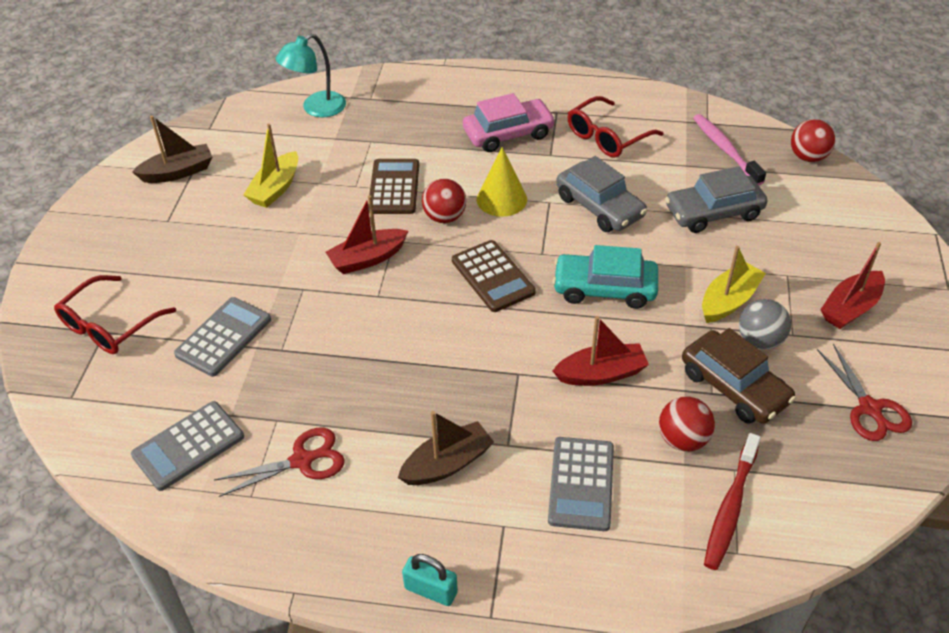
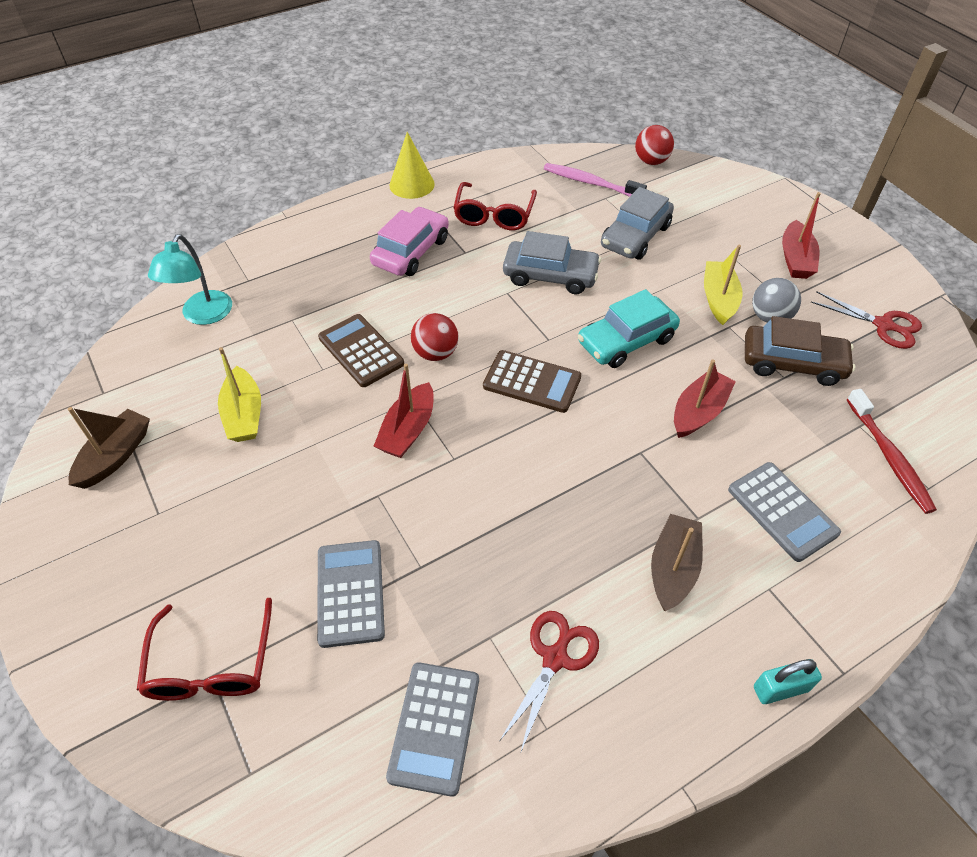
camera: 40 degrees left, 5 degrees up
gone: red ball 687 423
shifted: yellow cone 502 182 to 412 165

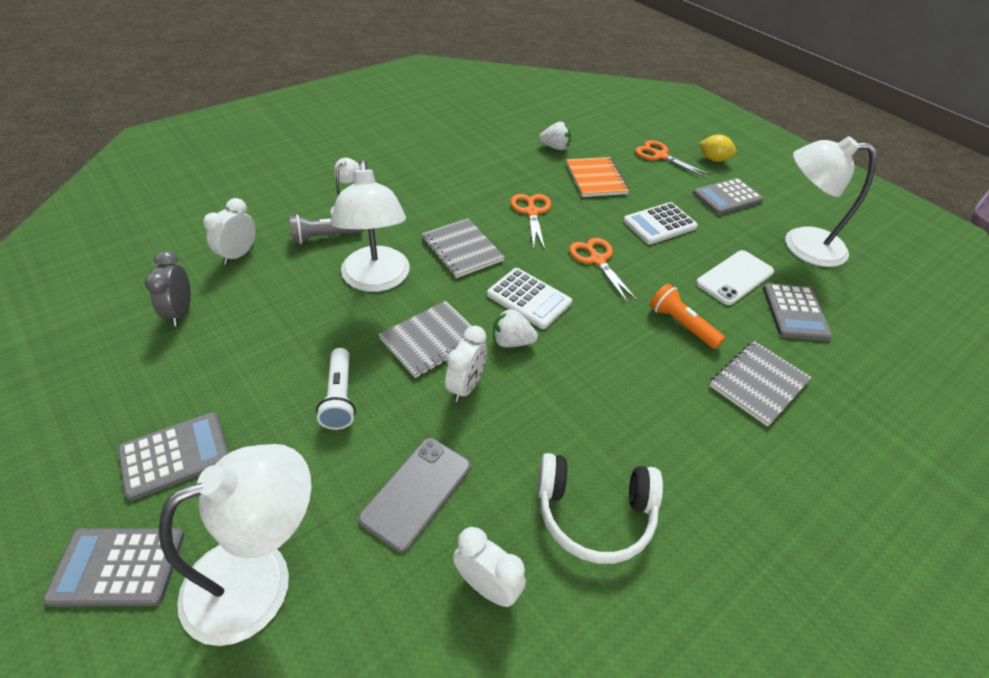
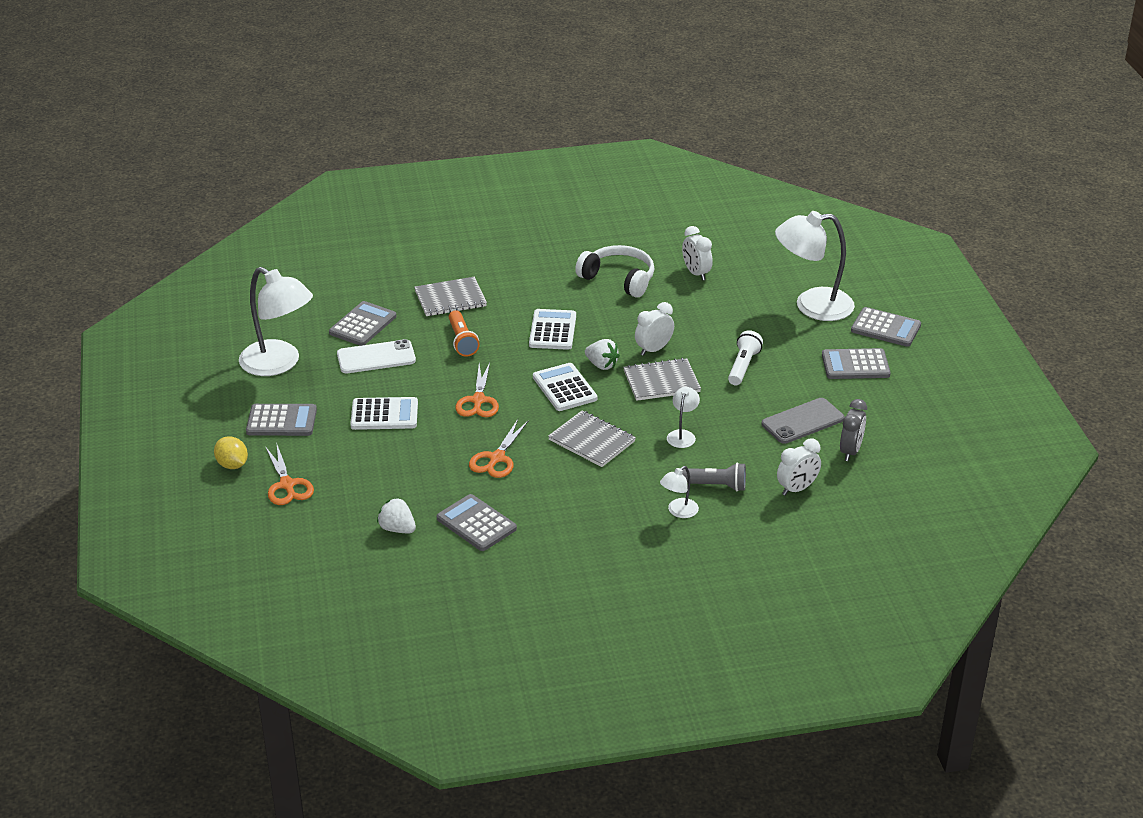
camera: 150 degrees left, 10 degrees down
gone: orange notebook 597 177
new: grey calculator 477 522; white calculator 552 329
shifted: grey phone 414 495 to 803 421
rotated: grey notebook 463 248 = 592 438 45 degrees counterclockwise
scaled: white lamp 370 226 = 683 417 x0.46

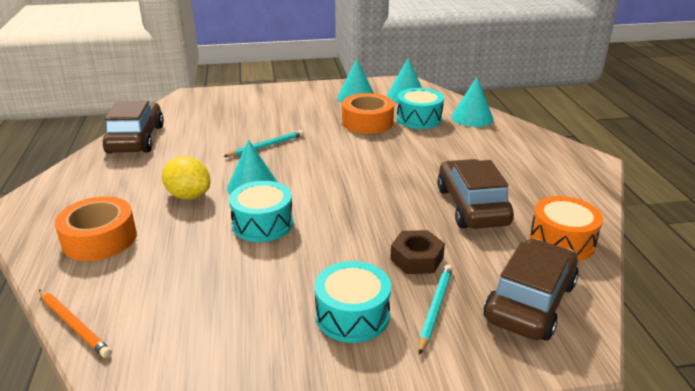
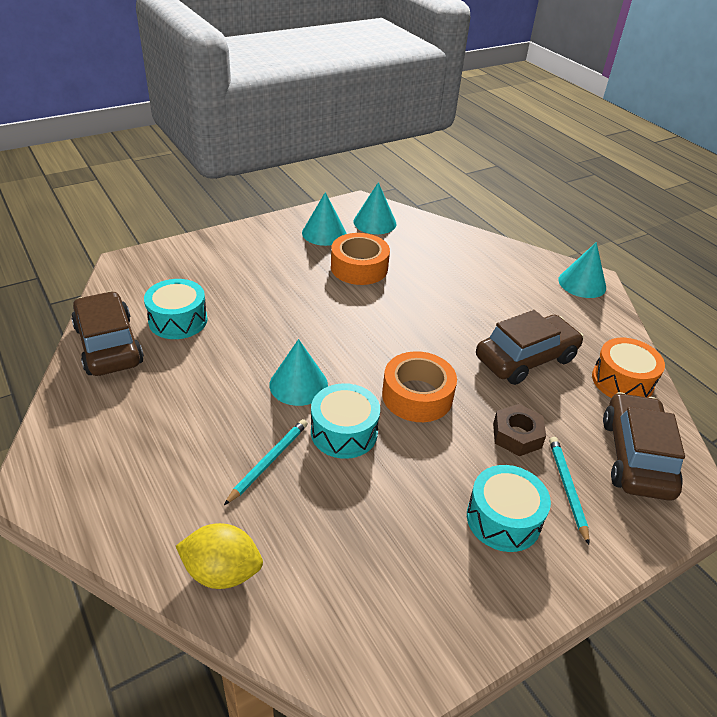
camera: 25 degrees left, 10 degrees up
gone: orange pencil 75 324
shifted: orange tape 96 228 to 419 386; yellow lemon 186 178 to 219 556; turquoise pencil 263 143 to 266 462; turquoise drum 420 108 to 176 309; turquoise cone 472 102 to 582 270
rotated: brown car 475 194 = 530 347 90 degrees clockwise

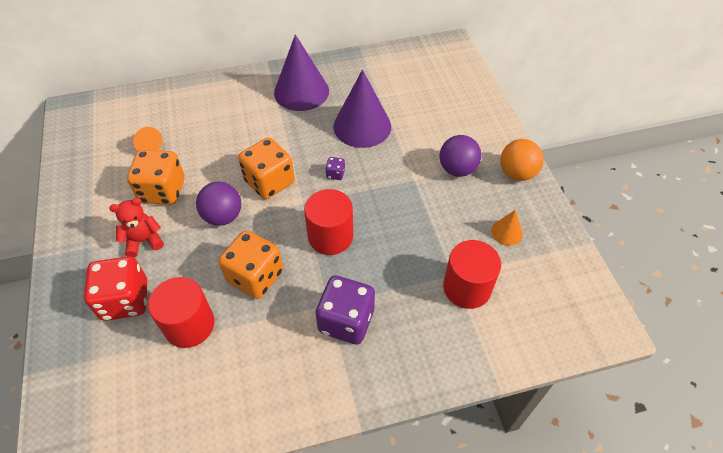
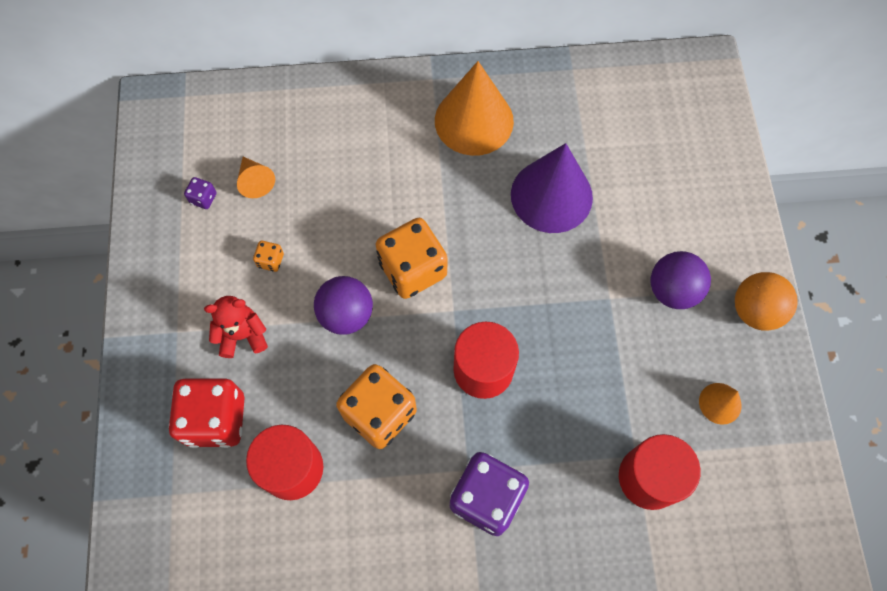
camera: 10 degrees right, 15 degrees up
shifted: purple dice 335 168 to 200 193
repainted: purple cone 301 72 to orange cone 474 108
scaled: orange dice 155 177 = 268 256 x0.42

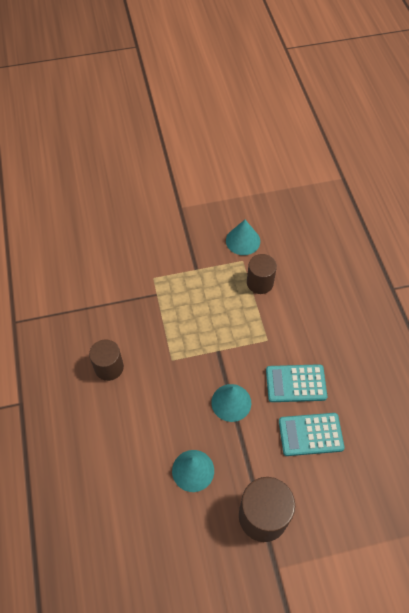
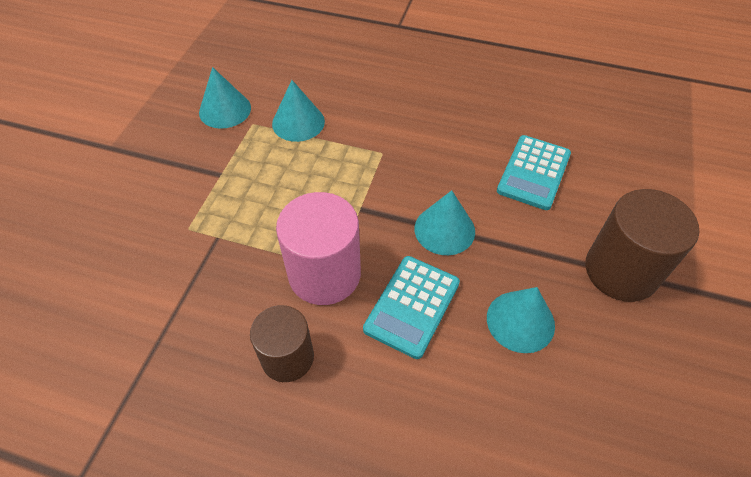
camera: 60 degrees left, 5 degrees down
new: pink cylinder 318 248
shifted: turquoise calculator 296 383 to 411 307
swapped: brown cylinder 262 274 to turquoise cone 298 111

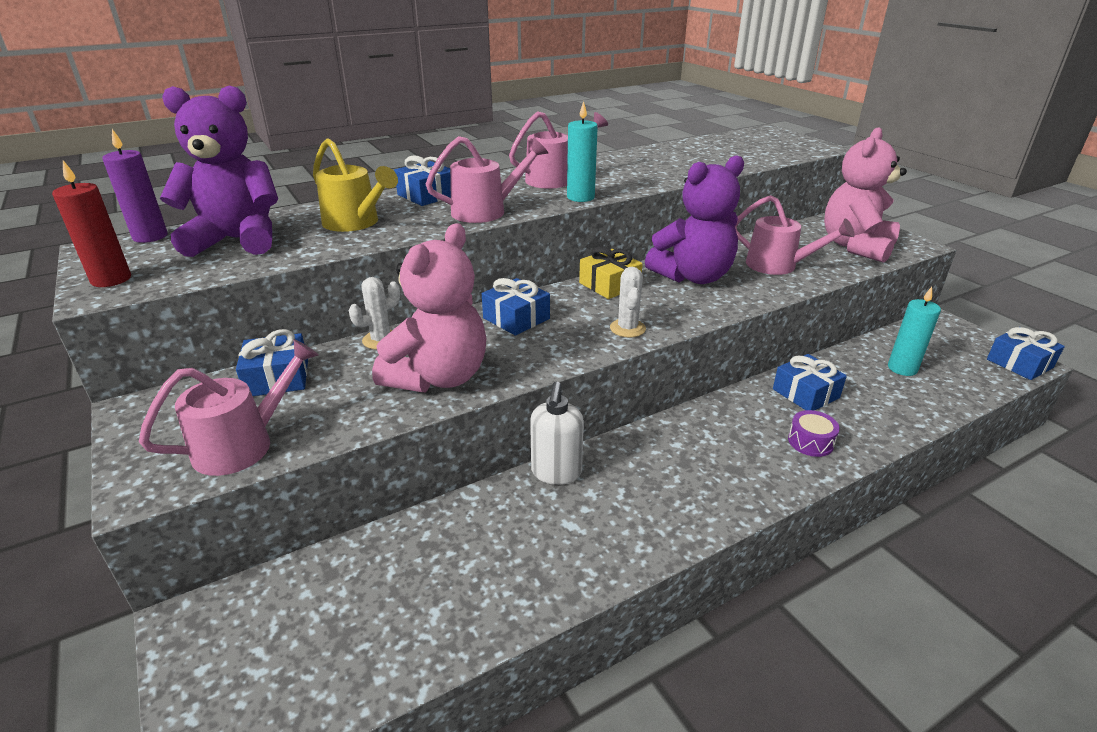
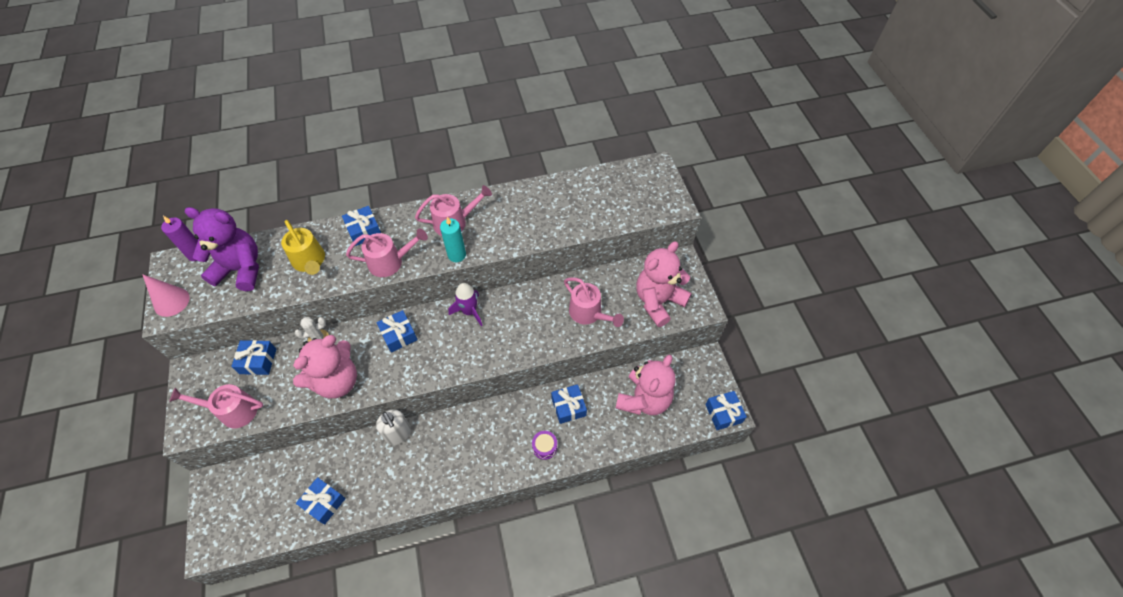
camera: 15 degrees right, 25 degrees up
gone: white cactus 628 302; purple teddy bear 694 219
new: blue gift 321 501
swapped: red candle 91 223 to pink cone 166 295; yellow gift 611 273 to purple rocket 465 304; turquoise candle 914 331 to pink teddy bear 645 385
rotated: pink watering can 228 407 = 216 406 150 degrees counterclockwise; white soap dispenser 557 433 = 393 427 60 degrees counterclockwise

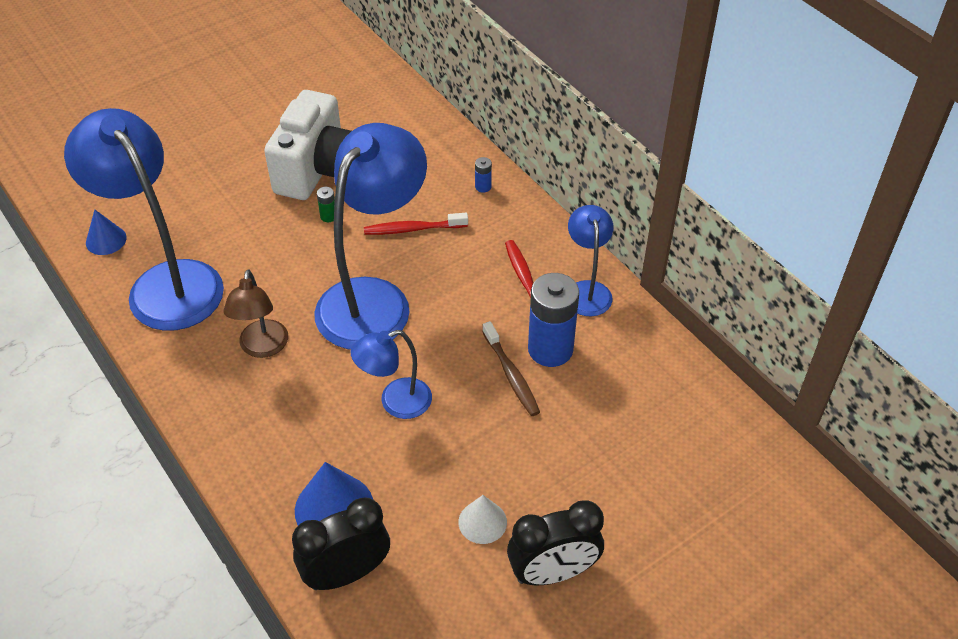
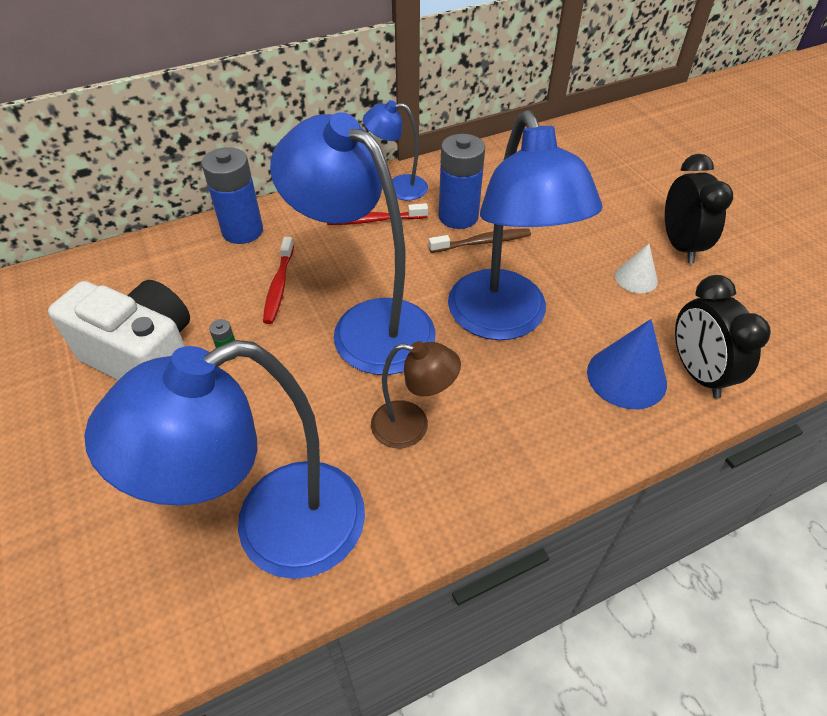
camera: 80 degrees left, 0 degrees up
gone: blue cone 106 232
scaled: blue lamp 391 374 = 525 225 x1.98; blue battery 483 174 = 232 195 x2.44

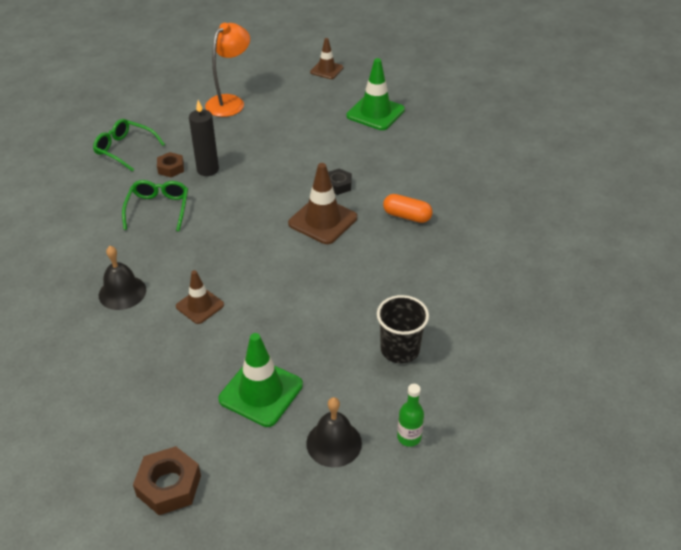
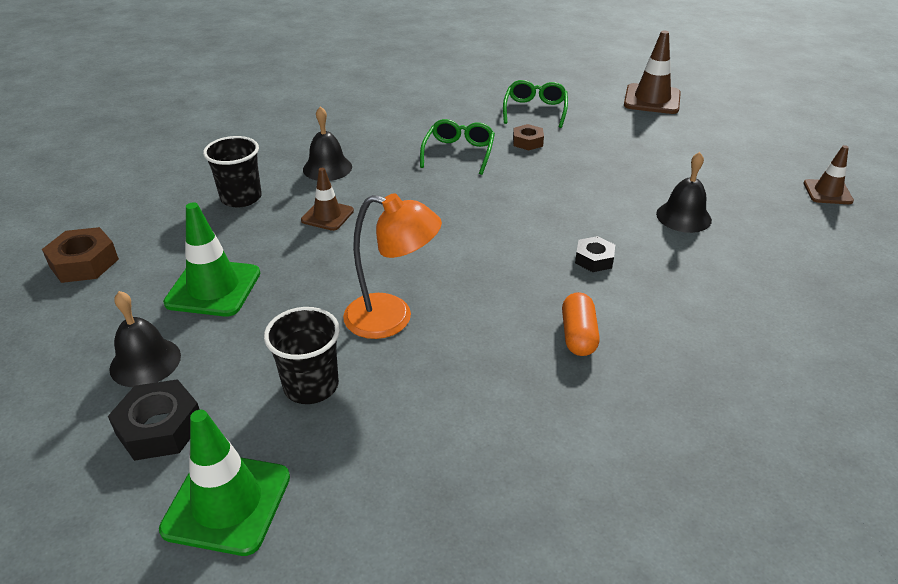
camera: 70 degrees right, 5 degrees down
gone: black candle 204 138
new: black cup 232 171; black bell 684 192
shifted: orange lamp 227 70 to 392 266; brown traffic cone 322 203 to 652 72; green traffic cone 375 94 to 224 483
swapped: green bottle 410 415 to black nut 154 420
rotated: green glasses 155 205 = 457 147 60 degrees counterclockwise

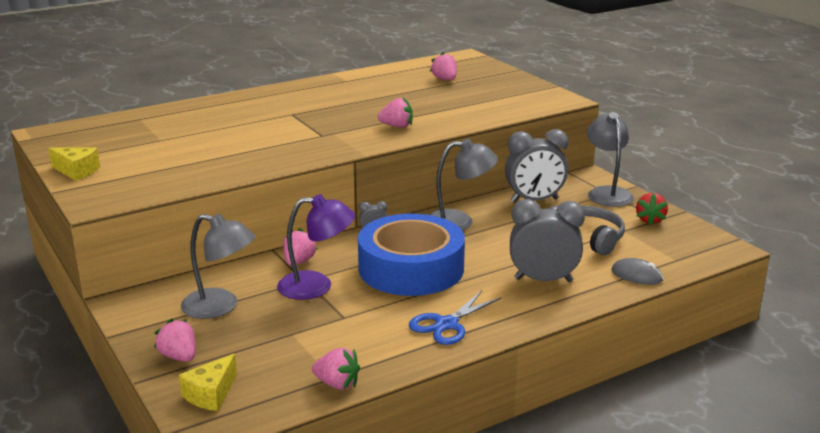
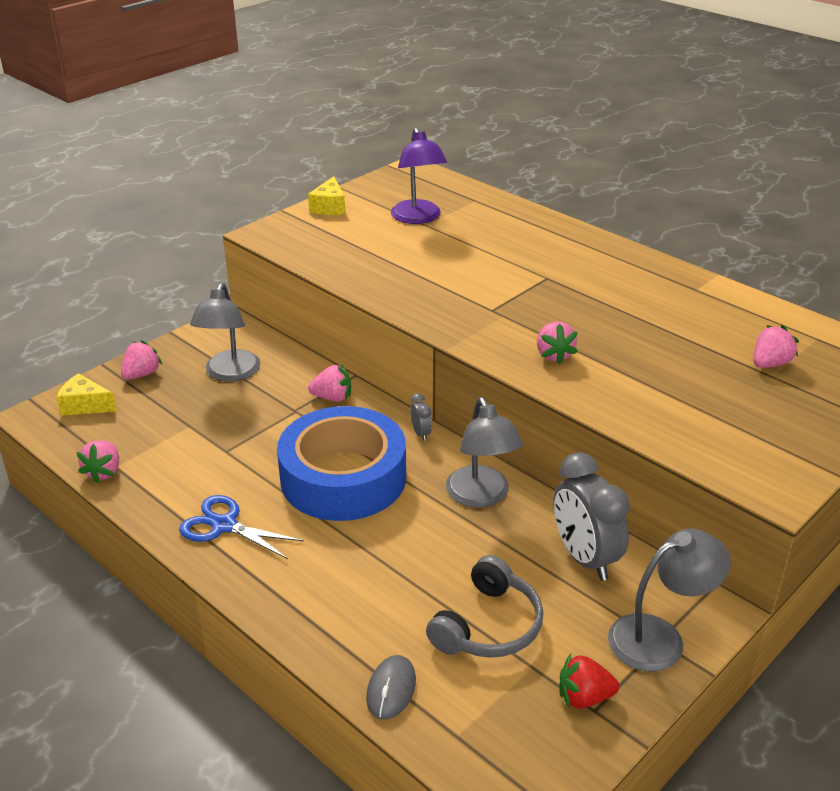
camera: 75 degrees right, 10 degrees up
gone: grey clock 547 240
shifted: purple lamp 316 247 to 419 176

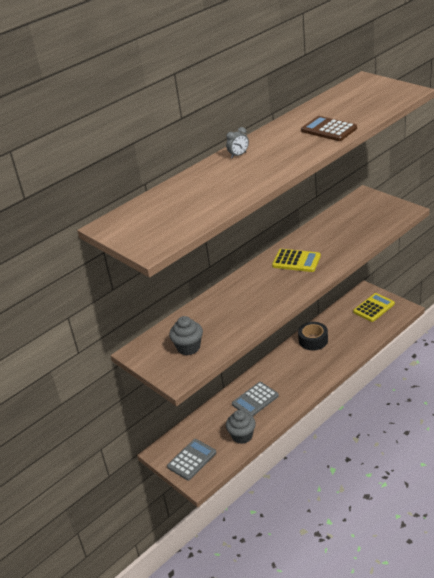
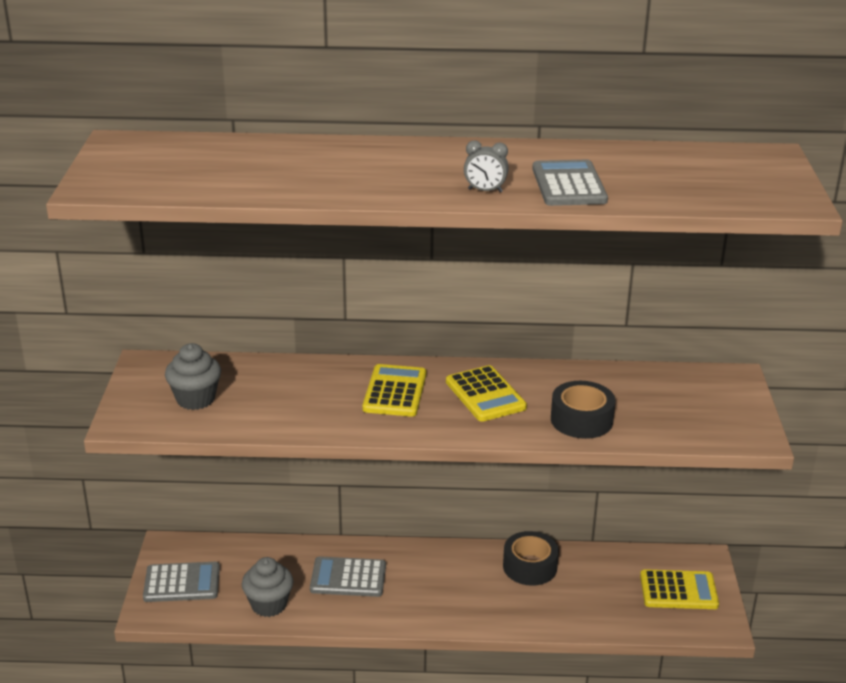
camera: 40 degrees right, 5 degrees down
new: yellow calculator 394 390; black tape 583 410
shifted: grey clock 237 142 to 486 166
repainted: brown calculator 329 128 to grey calculator 570 183

